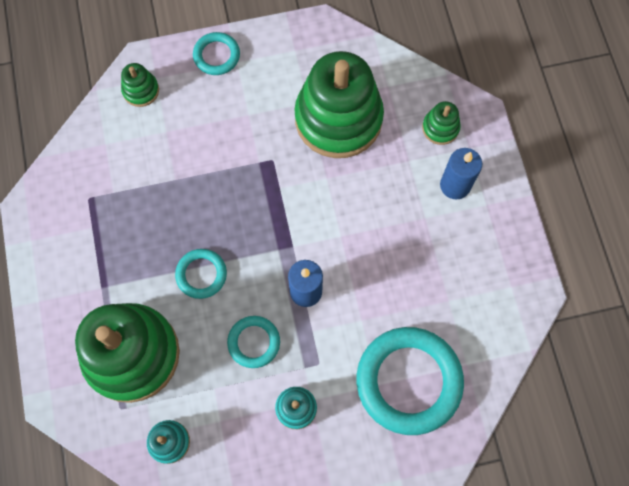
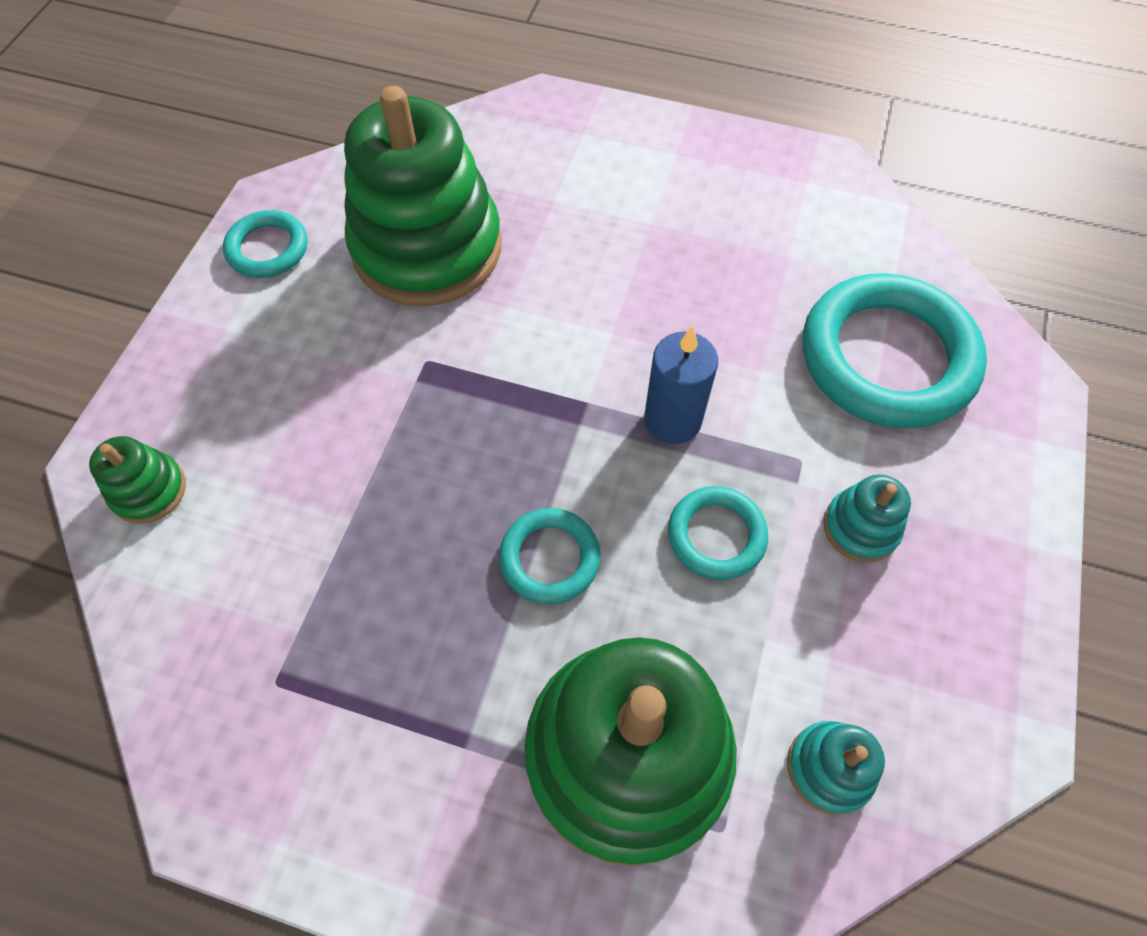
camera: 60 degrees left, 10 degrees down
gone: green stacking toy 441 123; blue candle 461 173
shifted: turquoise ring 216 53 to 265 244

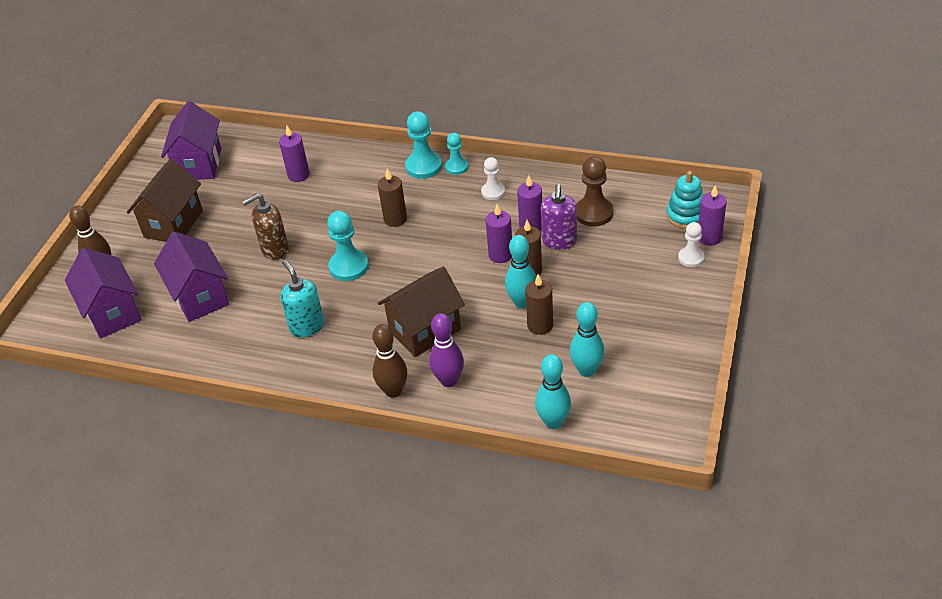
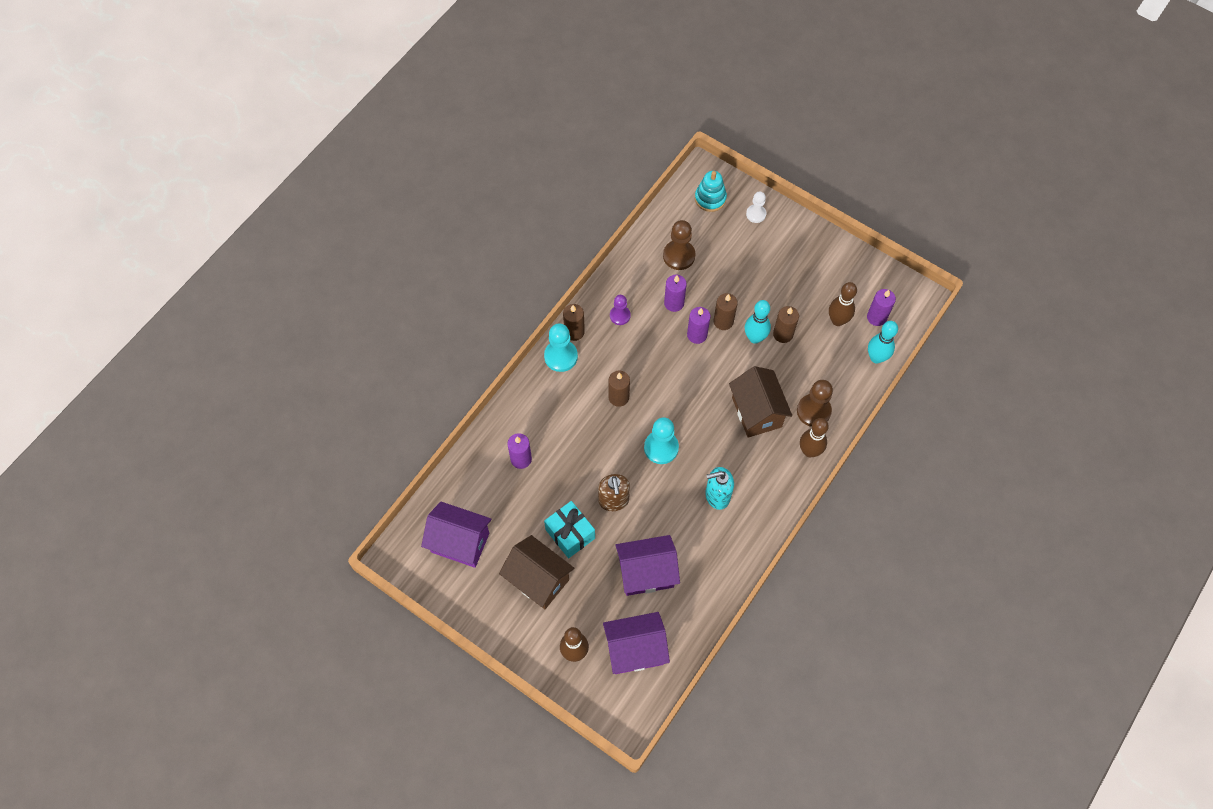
camera: 75 degrees left, 20 degrees up
gone: purple soap dispenser 559 217
new: turquoise gift 569 529
shifted: purple candle 712 215 to 881 307
swapped: purple bowling pin 446 350 to brown pawn 815 403; turquoise pawn 456 154 to brown candle 574 322
repainted: white pawn 493 178 to purple pawn 620 310; turquoise bowling pin 587 339 to brown bowling pin 843 304

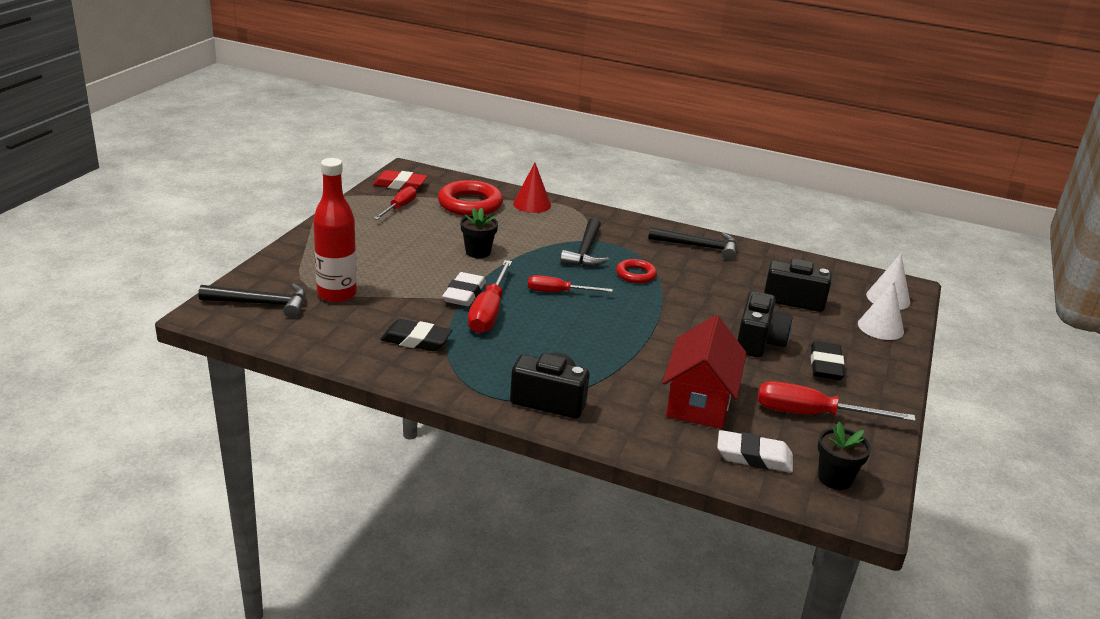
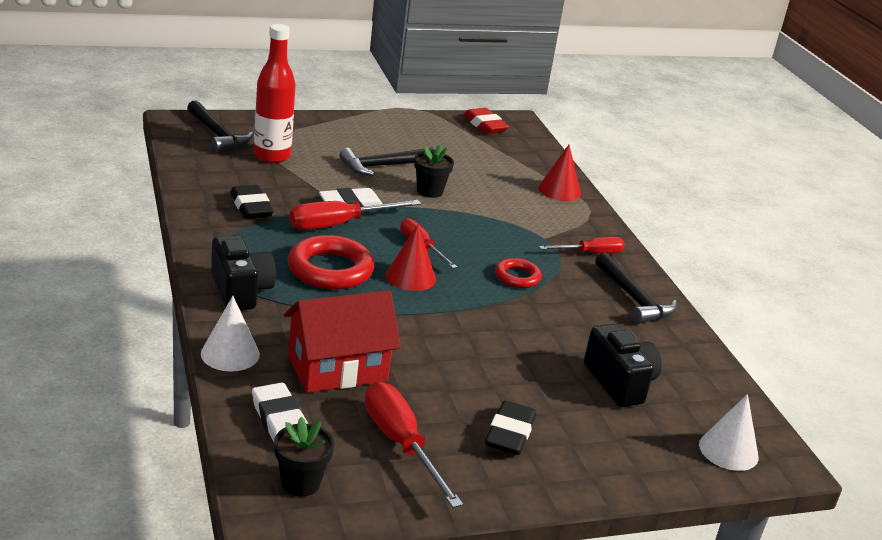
camera: 50 degrees right, 0 degrees up
gone: black camera 765 324
new: red cone 411 258
shifted: red screwdriver 395 203 to 581 245; red ring 470 198 to 331 262; black hammer 584 242 to 387 162; white cone 881 310 to 230 334
rotated: black eraser 827 360 = 510 428 45 degrees counterclockwise

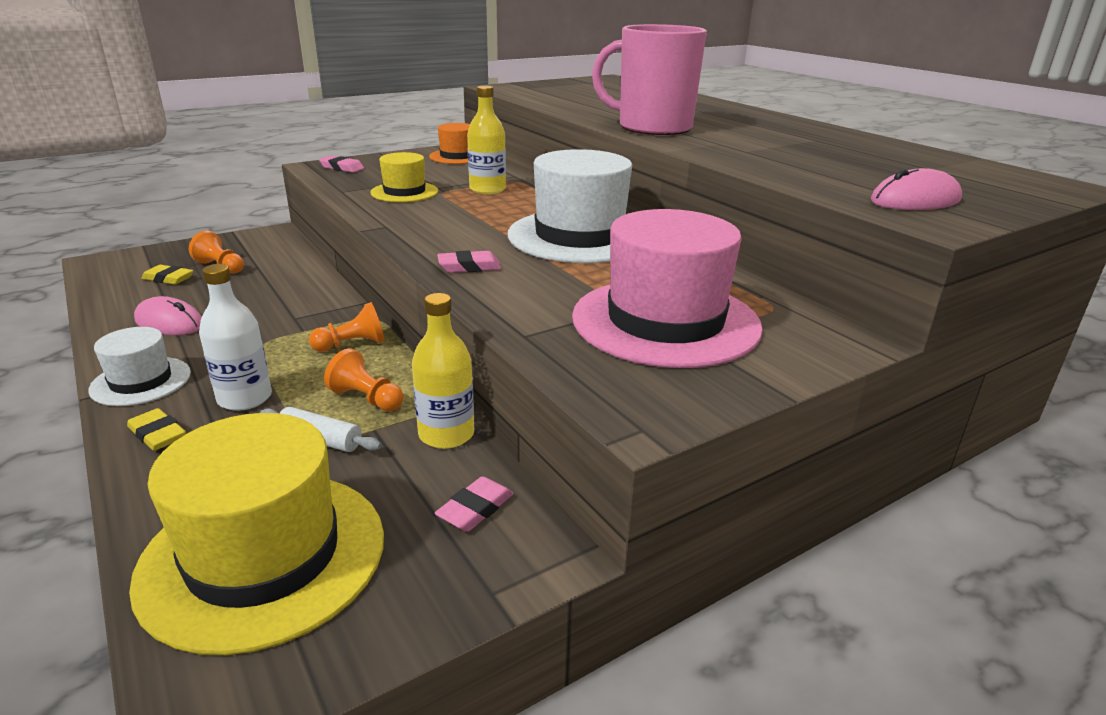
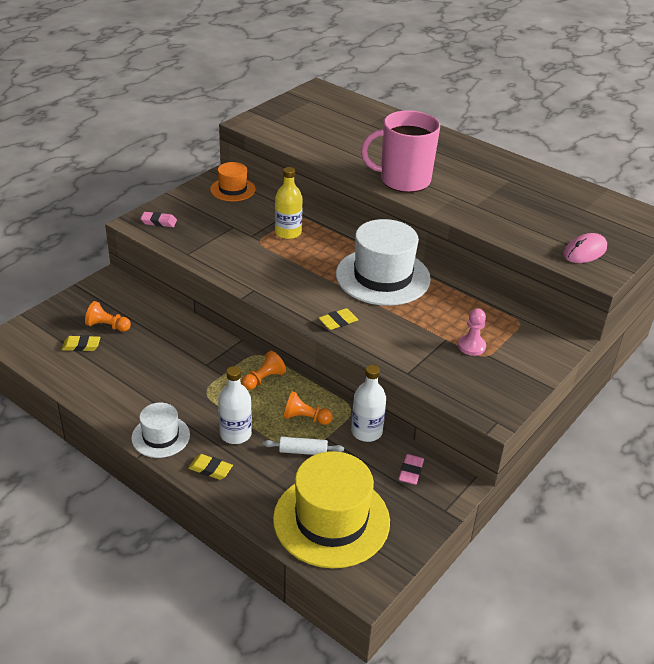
camera: 20 degrees left, 10 degrees up
gone: pink mouse 168 315; yellow hat 404 177
swapped: pink hat 667 288 to pink pawn 472 332
repainted: yellow bottle 443 371 to white bottle 368 403; pink eraser 469 261 to yellow eraser 338 319

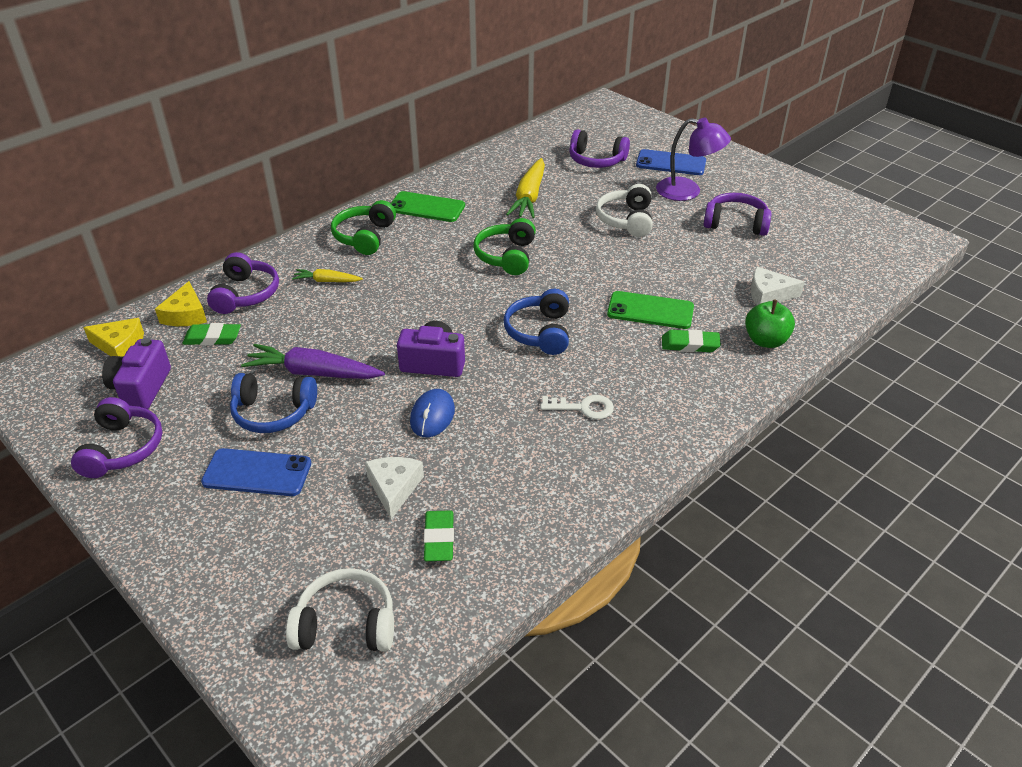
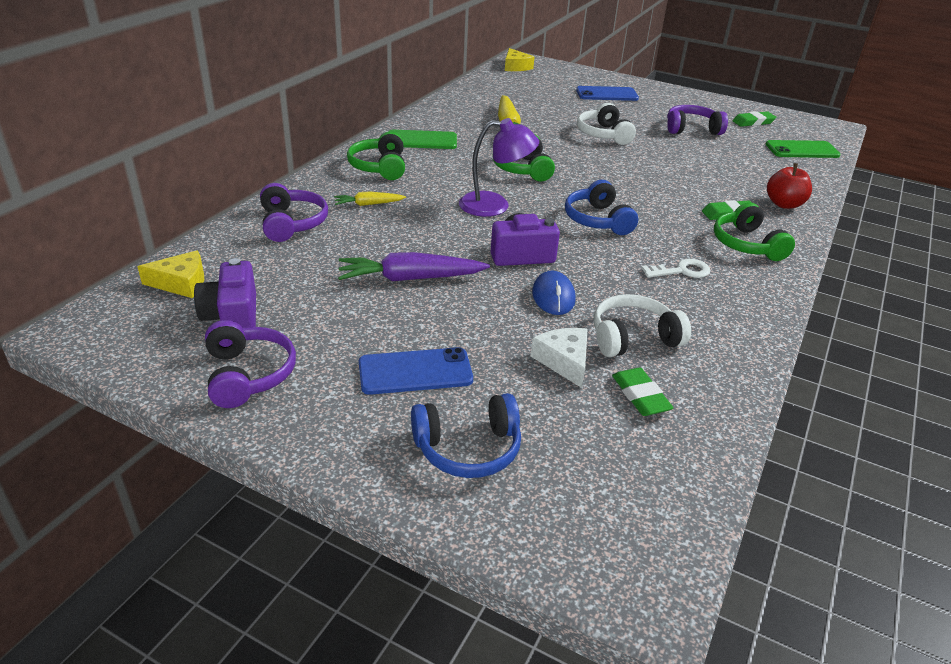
camera: 20 degrees left, 5 degrees down
gone: purple headphones 599 148; white cheese 778 286
new: green headphones 754 231
shifted: yellow cheese 181 303 to 519 59; green eraser 211 334 to 754 119; blue headphones 273 403 to 466 435; white headphones 340 610 to 642 325; green phone 650 310 to 803 149; purple lamp 693 159 to 499 167
repainted: green apple 770 324 to red apple 789 186

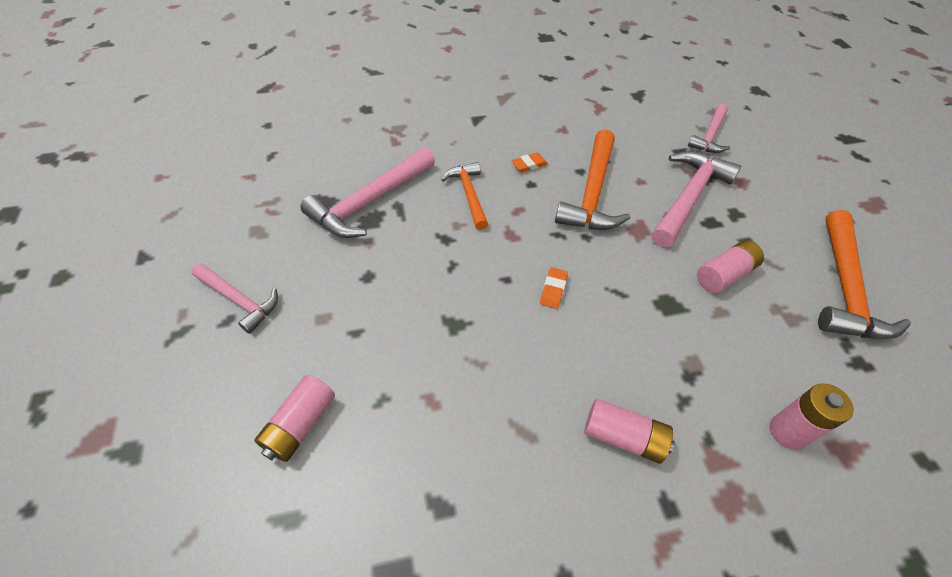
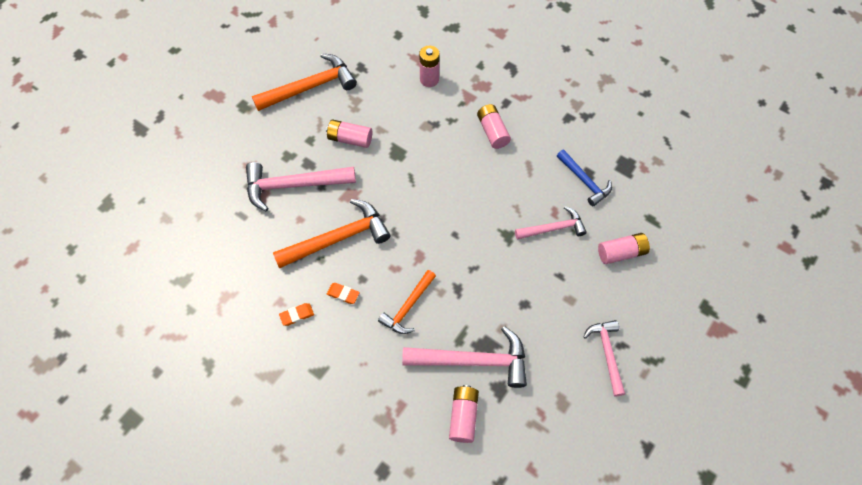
camera: 130 degrees left, 10 degrees up
new: pink battery 464 414; blue hammer 584 178
shifted: orange eraser 554 288 to 296 314; pink hammer 709 128 to 551 223

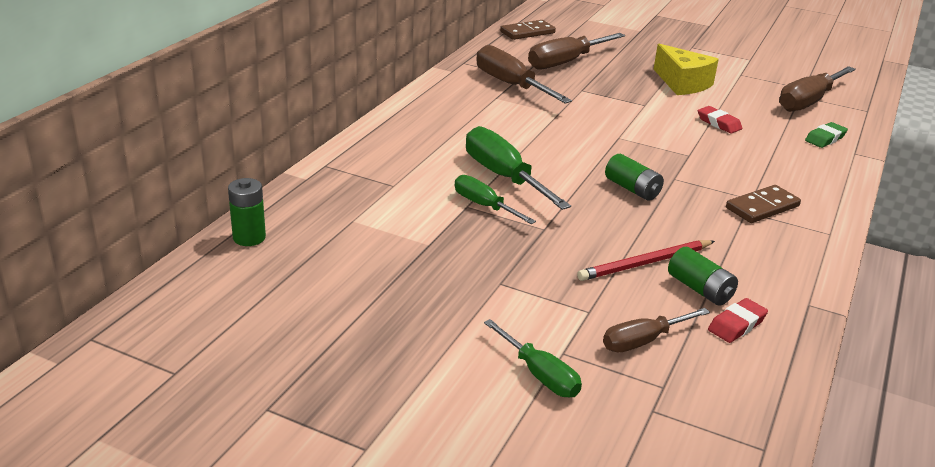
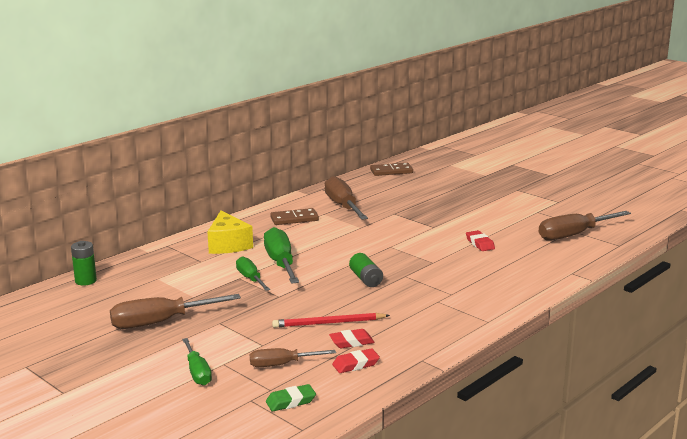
camera: 20 degrees right, 10 degrees down
shifted: brown screwdriver 576 51 to 175 311; yellow cheese 686 69 to 230 232; brown domino 763 204 to 294 216; green eraser 826 135 to 291 398
swapped: green battery 703 276 to red eraser 352 338

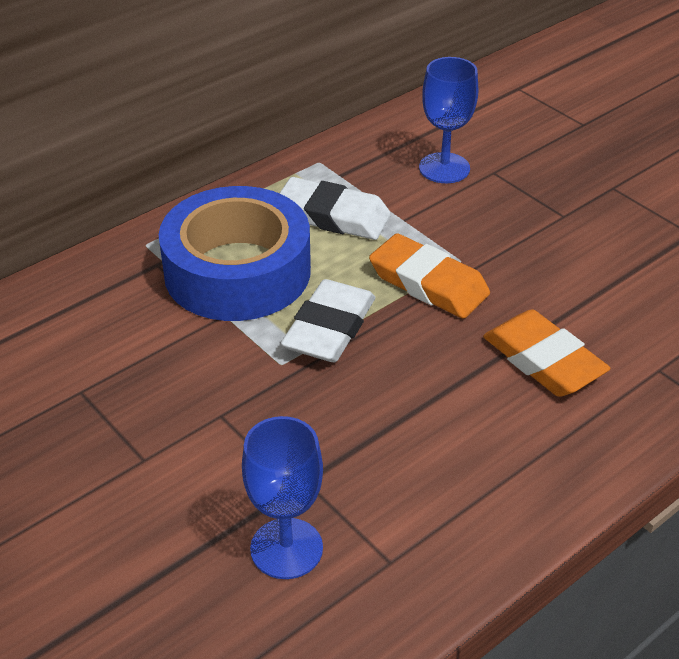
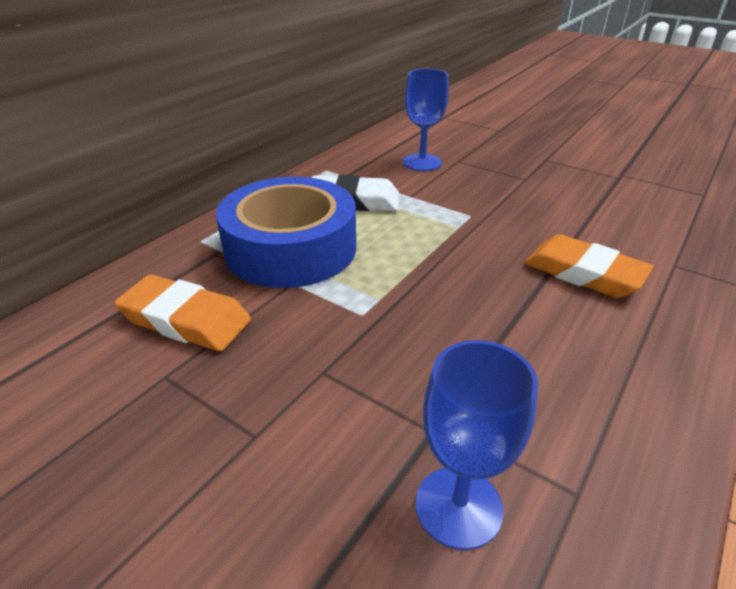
camera: 15 degrees left, 5 degrees down
gone: white eraser 328 320
shifted: orange eraser 429 276 to 182 313

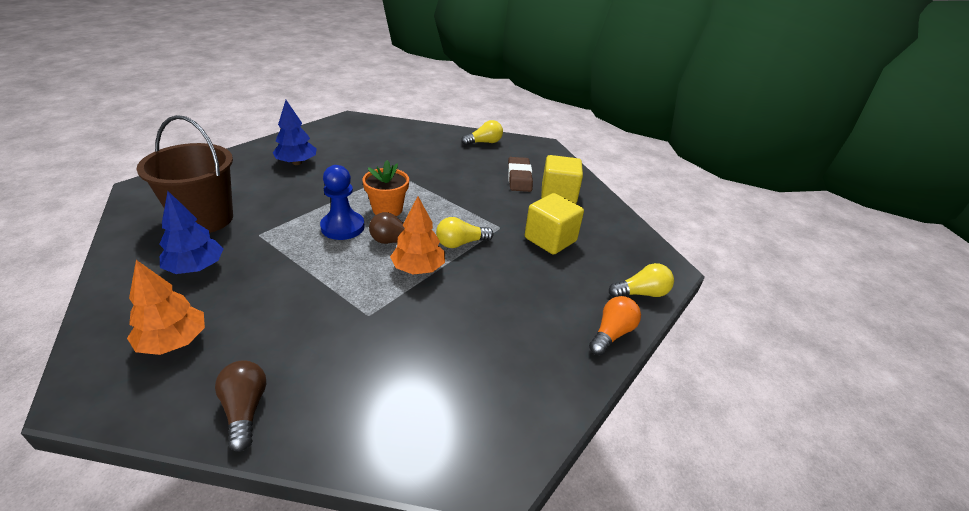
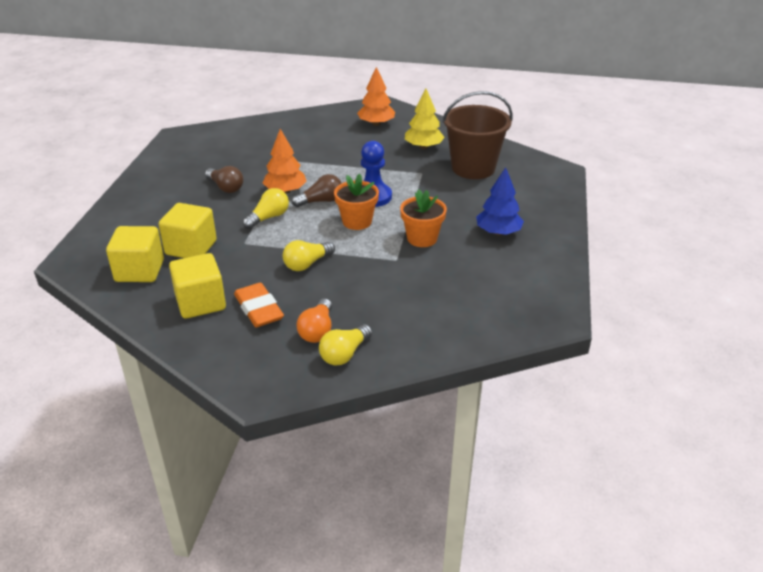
camera: 155 degrees right, 0 degrees up
new: yellow cube 135 254; orange flower pot 423 218
shifted: brown light bulb 240 406 to 224 179; orange light bulb 615 325 to 314 320; yellow light bulb 641 280 to 309 255
repainted: blue tree 191 232 to yellow tree 425 119; brown eraser 520 174 to orange eraser 259 305

